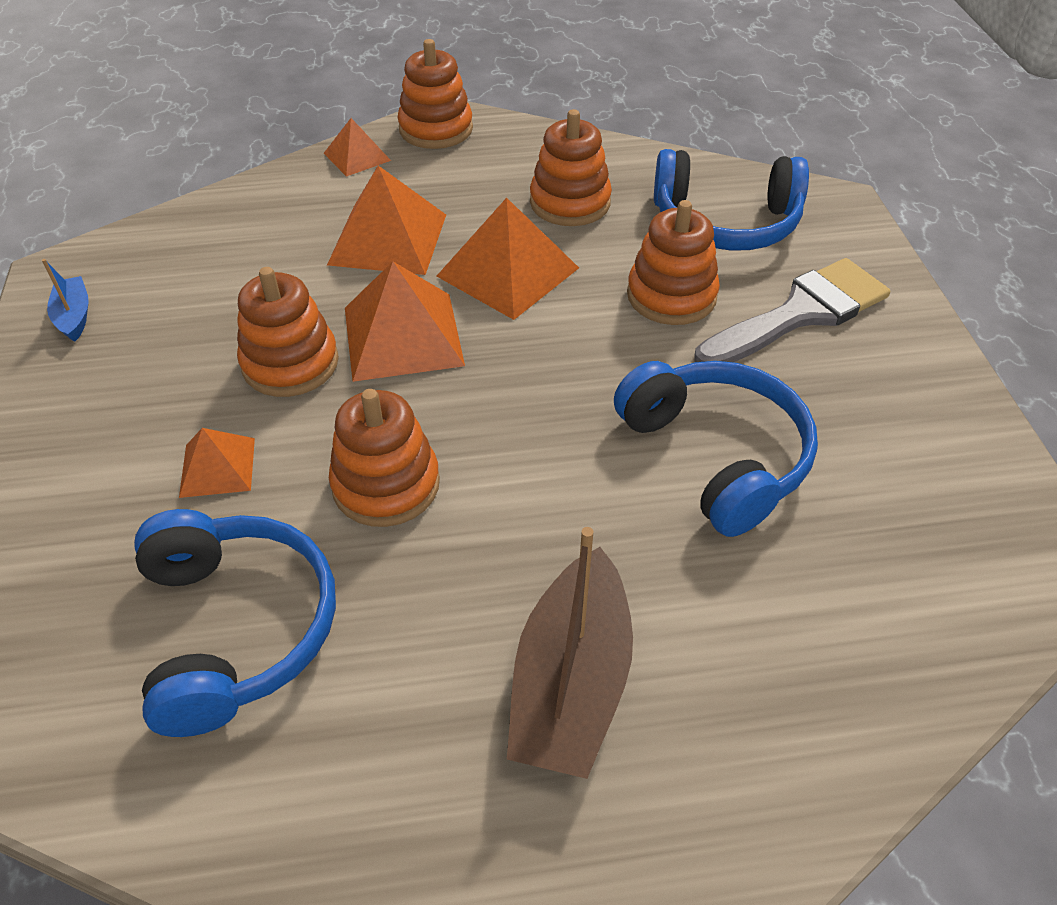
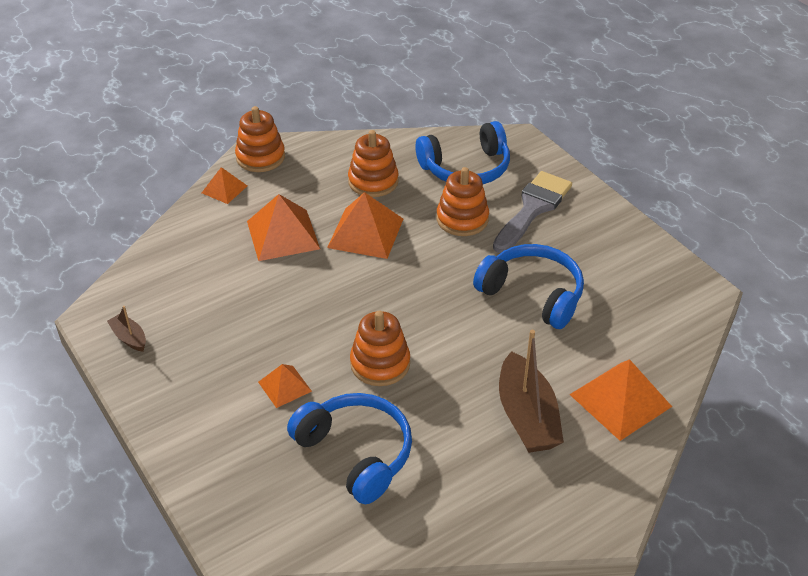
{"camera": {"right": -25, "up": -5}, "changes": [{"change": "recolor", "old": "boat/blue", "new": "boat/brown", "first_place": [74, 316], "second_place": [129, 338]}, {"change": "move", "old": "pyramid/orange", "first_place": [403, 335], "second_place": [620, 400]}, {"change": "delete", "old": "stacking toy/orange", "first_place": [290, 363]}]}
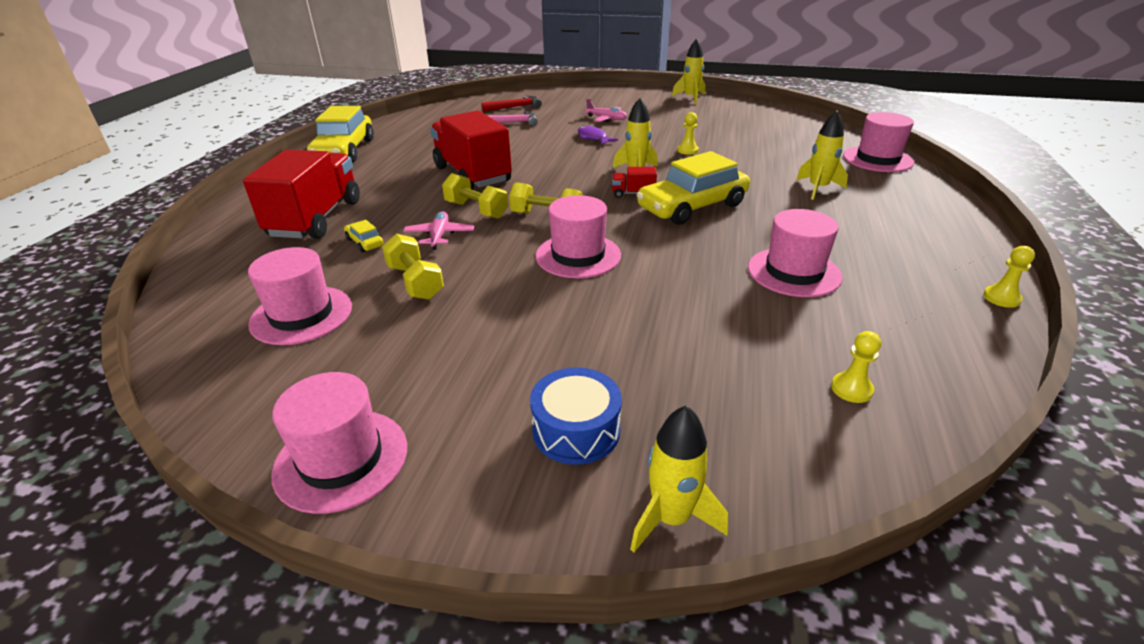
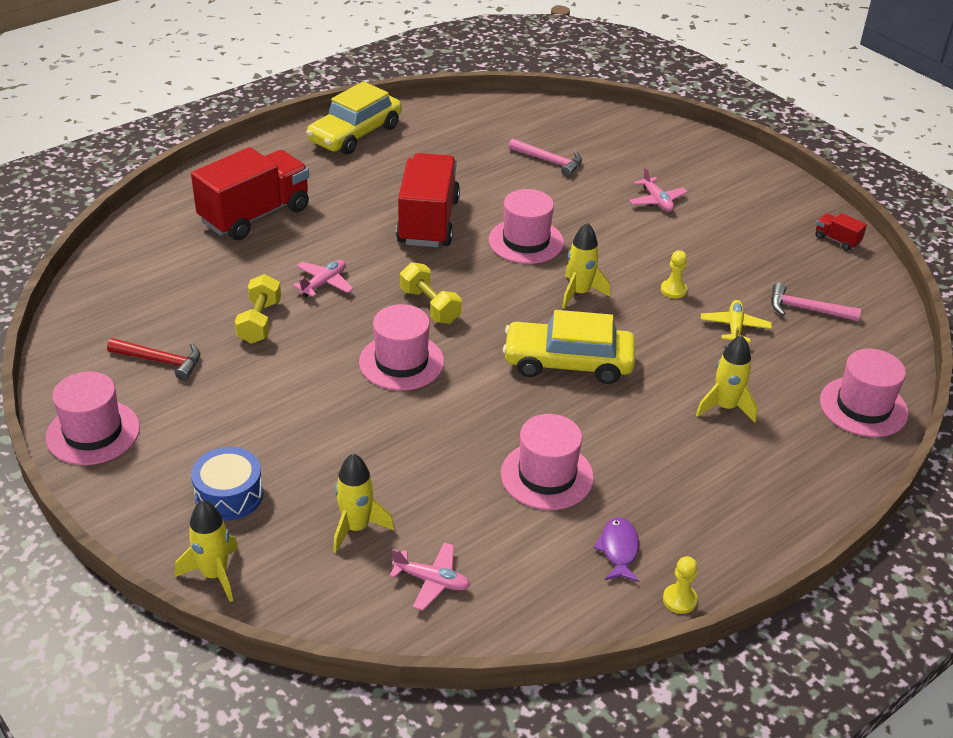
{"camera": {"right": 35, "up": 5}, "changes": [{"change": "move", "old": "rocket/yellow", "first_place": [690, 98], "second_place": [356, 527]}, {"change": "move", "old": "hammer/red", "first_place": [515, 107], "second_place": [160, 361]}, {"change": "move", "old": "fish/purple", "first_place": [593, 138], "second_place": [619, 550]}, {"change": "move", "old": "truck/red", "first_place": [633, 193], "second_place": [837, 240]}, {"change": "delete", "old": "dumbbell/yellow", "first_place": [476, 210]}, {"change": "delete", "old": "car/yellow", "first_place": [365, 242]}, {"change": "move", "old": "hat/pink", "first_place": [301, 315], "second_place": [526, 241]}, {"change": "replace", "old": "pawn/yellow", "new": "plane/pink", "first_place": [851, 389], "second_place": [432, 581]}, {"change": "insert", "new": "hammer/pink", "second_place": [806, 309]}, {"change": "insert", "new": "plane/yellow", "second_place": [734, 327]}]}
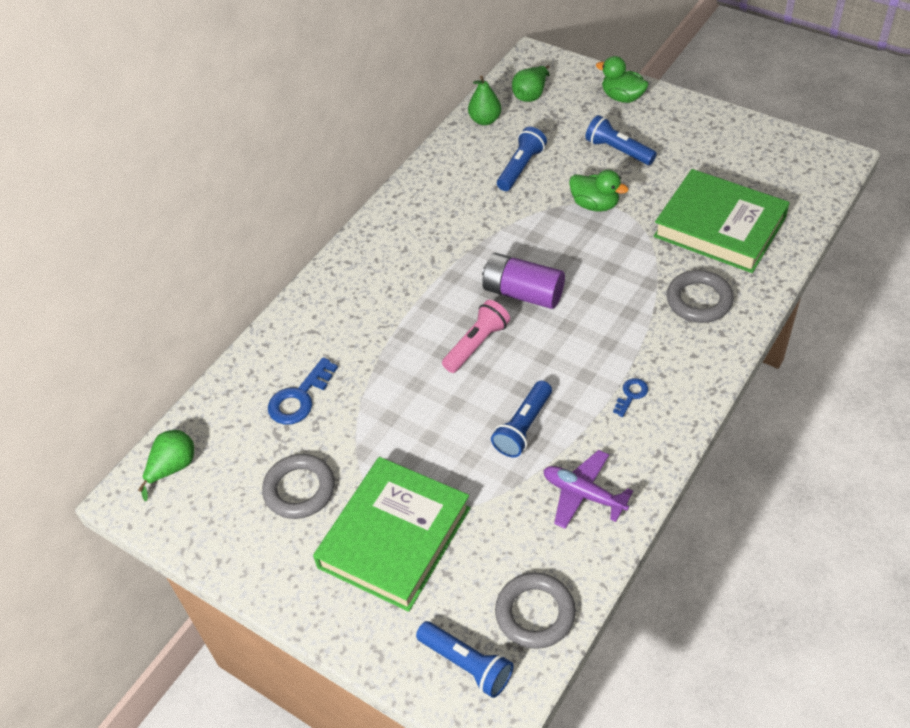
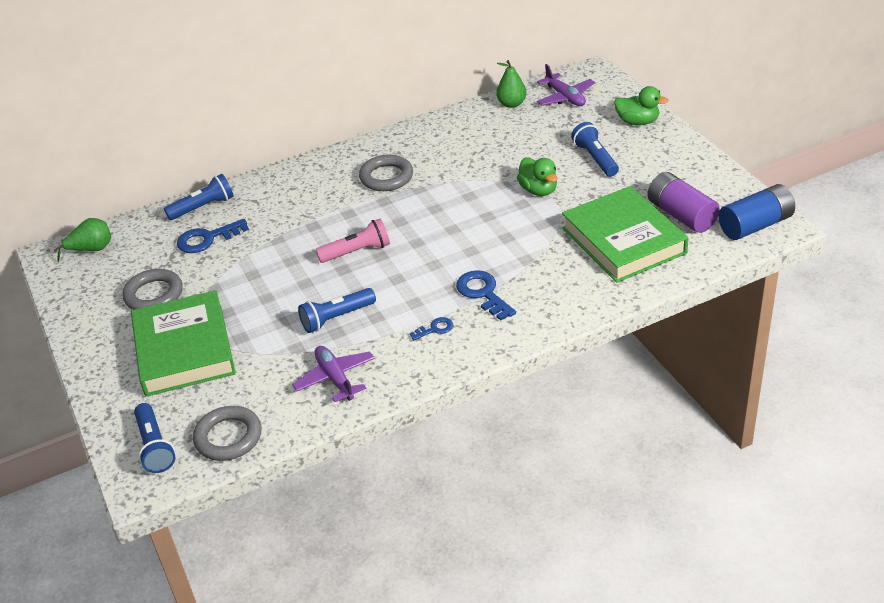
{"camera": {"right": 30, "up": -10}, "changes": [{"change": "rotate", "old": "duck/green", "first_place": [622, 97], "second_place": [637, 122], "degrees": 135}, {"change": "replace", "old": "pear/green", "new": "plane/purple", "first_place": [531, 95], "second_place": [565, 97]}, {"change": "move", "old": "flashlight/blue", "first_place": [521, 168], "second_place": [203, 207]}, {"change": "move", "old": "battery/purple", "first_place": [523, 293], "second_place": [681, 215]}, {"change": "move", "old": "ring/grey", "first_place": [699, 300], "second_place": [386, 177]}, {"change": "rotate", "old": "book/green", "first_place": [394, 537], "second_place": [184, 349], "degrees": -75}, {"change": "insert", "new": "battery/blue", "second_place": [755, 225]}, {"change": "insert", "new": "key/blue", "second_place": [483, 293]}]}
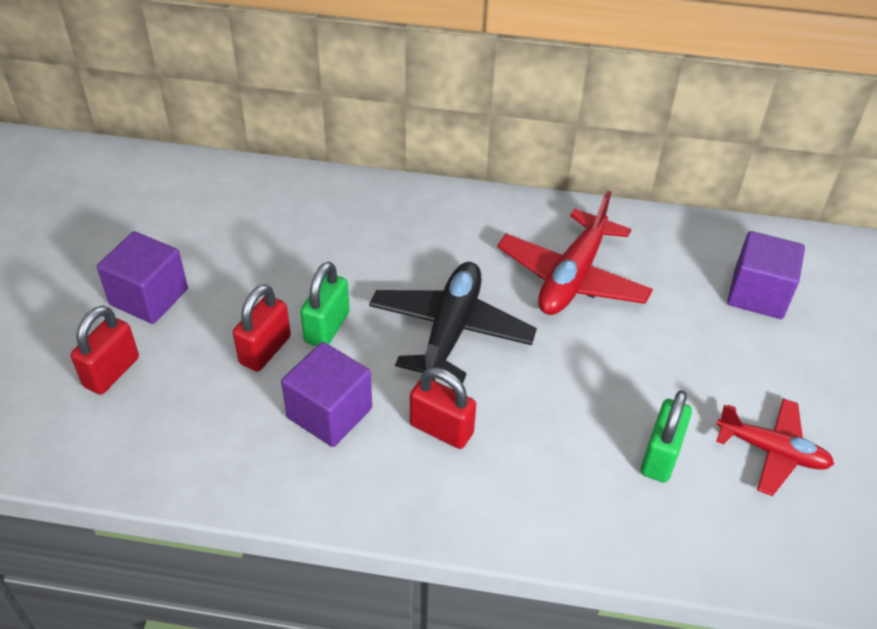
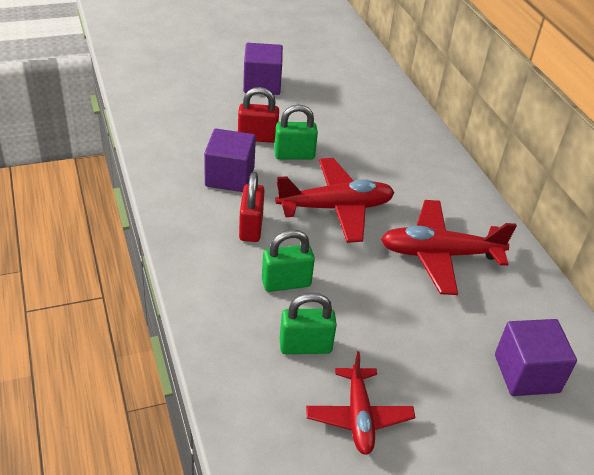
{"camera": {"right": 60, "up": -5}, "changes": [{"change": "recolor", "old": "plane/black", "new": "plane/red", "first_place": [450, 331], "second_place": [335, 208]}, {"change": "delete", "old": "padlock/red", "first_place": [111, 372]}, {"change": "insert", "new": "padlock/green", "second_place": [286, 283]}]}
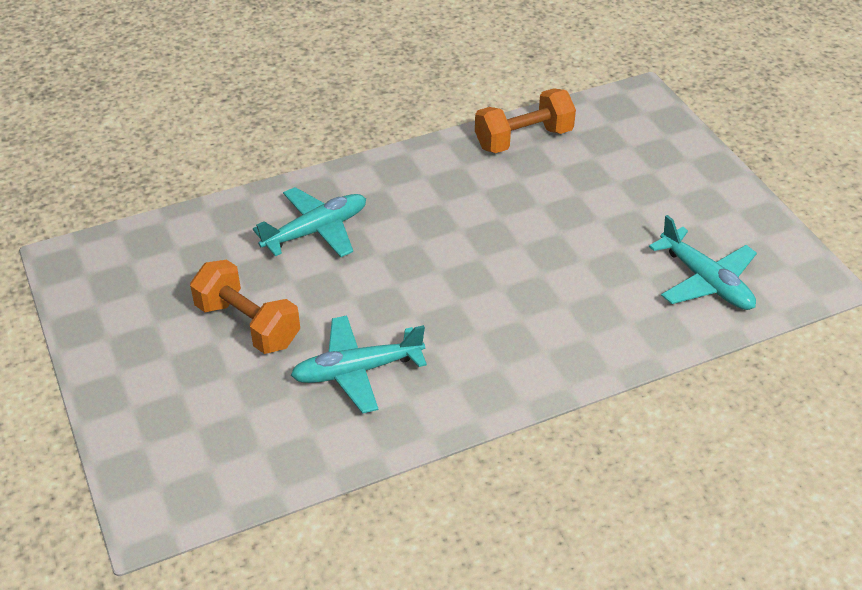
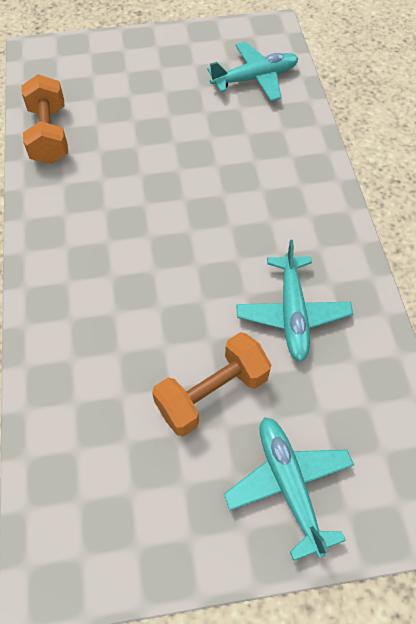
{"camera": {"right": -75, "up": 15}, "changes": [{"change": "move", "old": "plane/turquoise", "first_place": [316, 230], "second_place": [288, 484]}]}
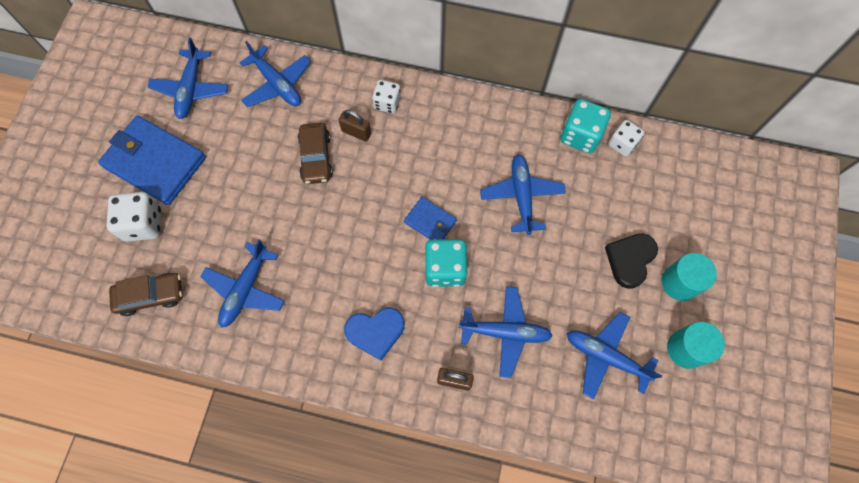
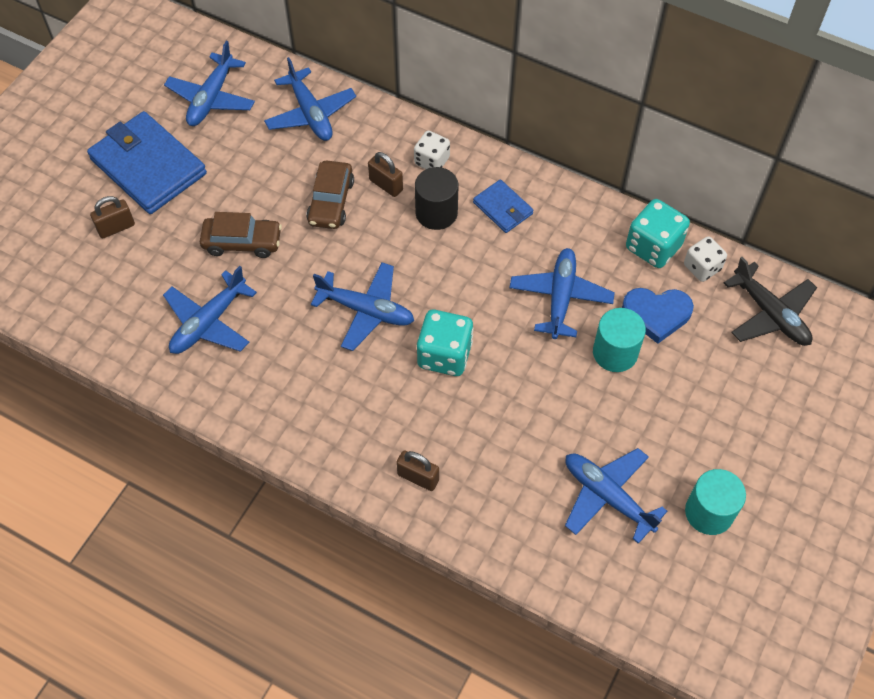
{"camera": {"right": 15, "up": -10}, "changes": [{"change": "replace", "old": "dice/white", "new": "padlock/brown", "first_place": [143, 224], "second_place": [116, 228]}, {"change": "move", "old": "wallet/blue", "first_place": [430, 222], "second_place": [503, 208]}, {"change": "delete", "old": "heart/black", "first_place": [630, 260]}, {"change": "move", "old": "cylinder/turquoise", "first_place": [679, 283], "second_place": [615, 352]}, {"change": "move", "old": "car/brown", "first_place": [151, 295], "second_place": [242, 242]}, {"change": "move", "old": "plane/blue", "first_place": [505, 332], "second_place": [366, 310]}, {"change": "move", "old": "heart/blue", "first_place": [375, 332], "second_place": [656, 314]}, {"change": "insert", "new": "cylinder/black", "second_place": [436, 213]}, {"change": "insert", "new": "plane/black", "second_place": [770, 314]}]}
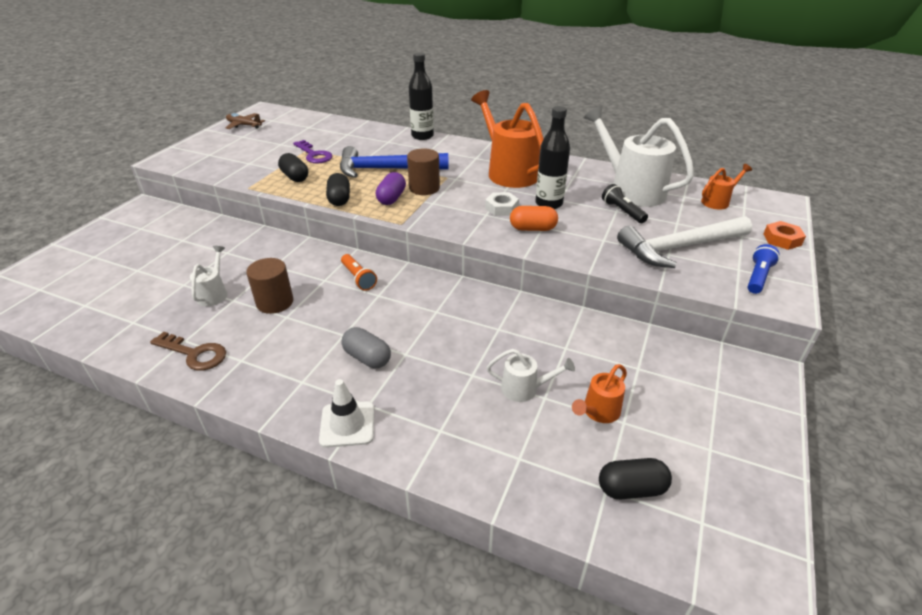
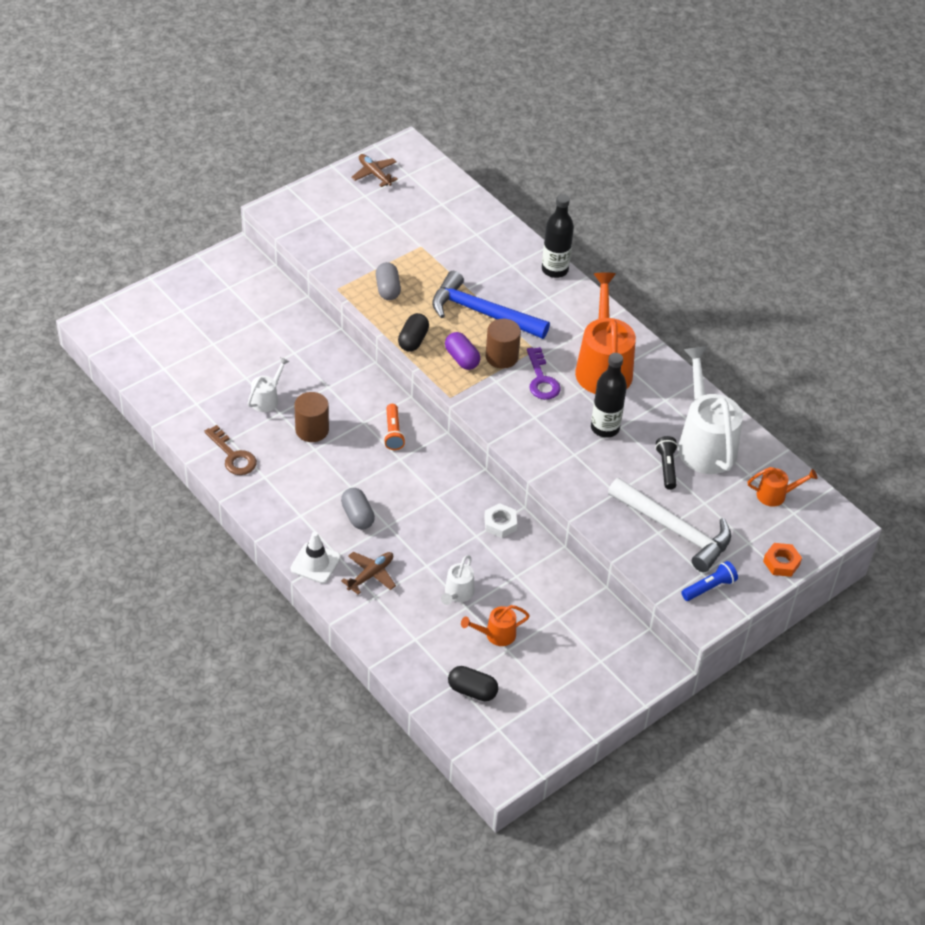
{"camera": {"right": 25, "up": 10}, "changes": [{"change": "move", "old": "key/purple", "first_place": [314, 155], "second_place": [541, 380]}, {"change": "recolor", "old": "capsule/black", "new": "capsule/grey", "first_place": [295, 177], "second_place": [388, 289]}, {"change": "rotate", "old": "capsule/purple", "first_place": [391, 198], "second_place": [462, 359], "degrees": -75}, {"change": "move", "old": "nut/white", "first_place": [501, 208], "second_place": [500, 524]}, {"change": "delete", "old": "capsule/orange", "first_place": [532, 229]}, {"change": "rotate", "old": "hammer/white", "first_place": [679, 248], "second_place": [674, 530], "degrees": -150}, {"change": "rotate", "old": "watering can/white", "first_place": [525, 389], "second_place": [457, 594], "degrees": 75}, {"change": "insert", "new": "plane/brown", "second_place": [371, 575]}]}
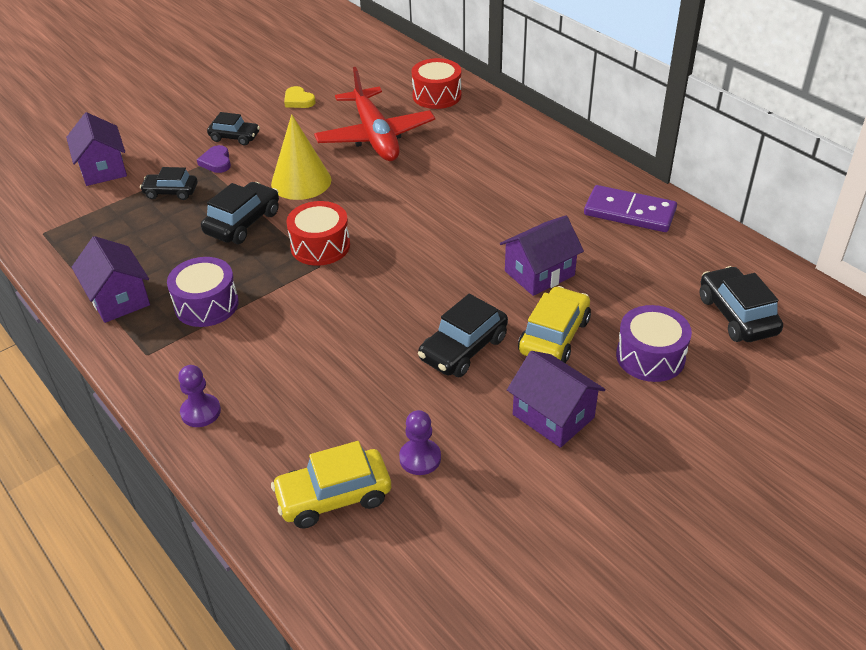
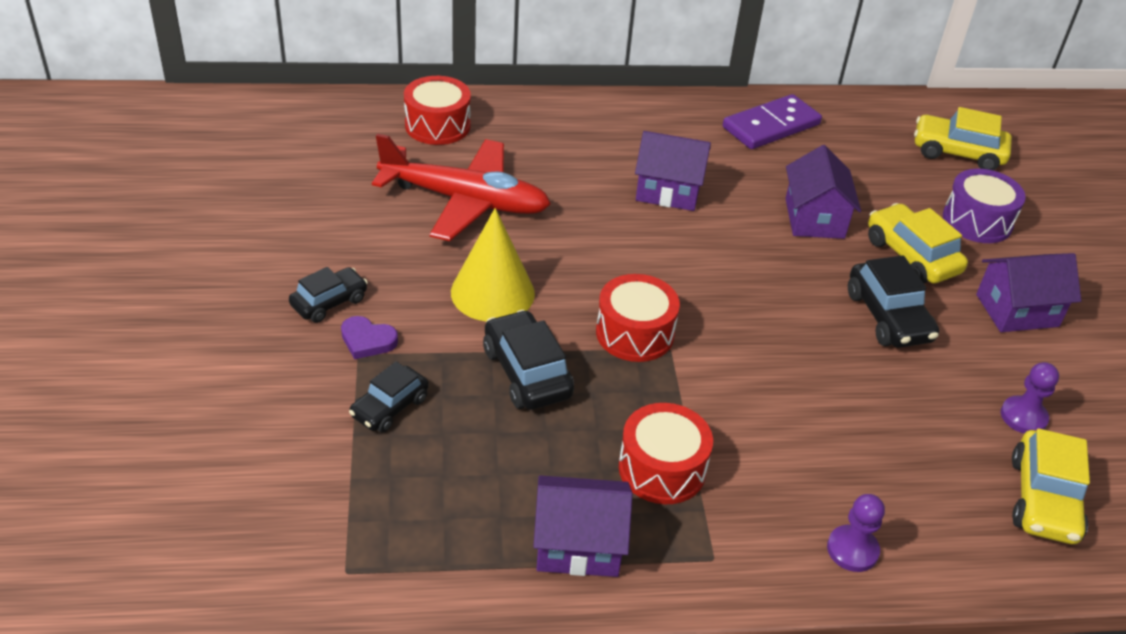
{"camera": {"right": -60, "up": 0}, "changes": [{"change": "delete", "old": "heart/yellow", "first_place": [298, 100]}, {"change": "move", "old": "house/purple", "first_place": [103, 169], "second_place": [668, 191]}, {"change": "recolor", "old": "drum/purple", "new": "drum/red", "first_place": [206, 305], "second_place": [662, 469]}, {"change": "recolor", "old": "car/black", "new": "car/yellow", "first_place": [736, 315], "second_place": [957, 153]}]}
